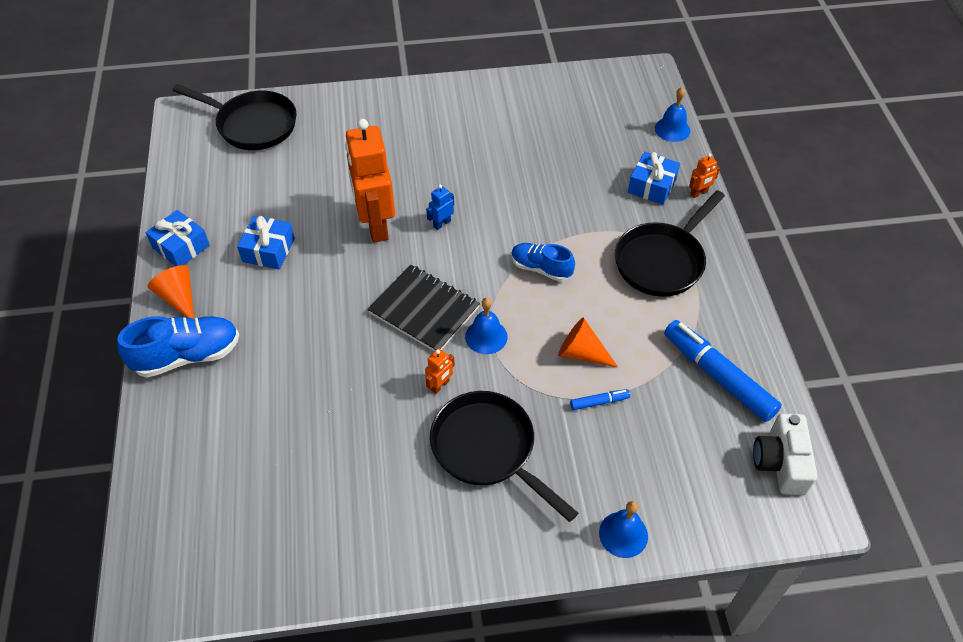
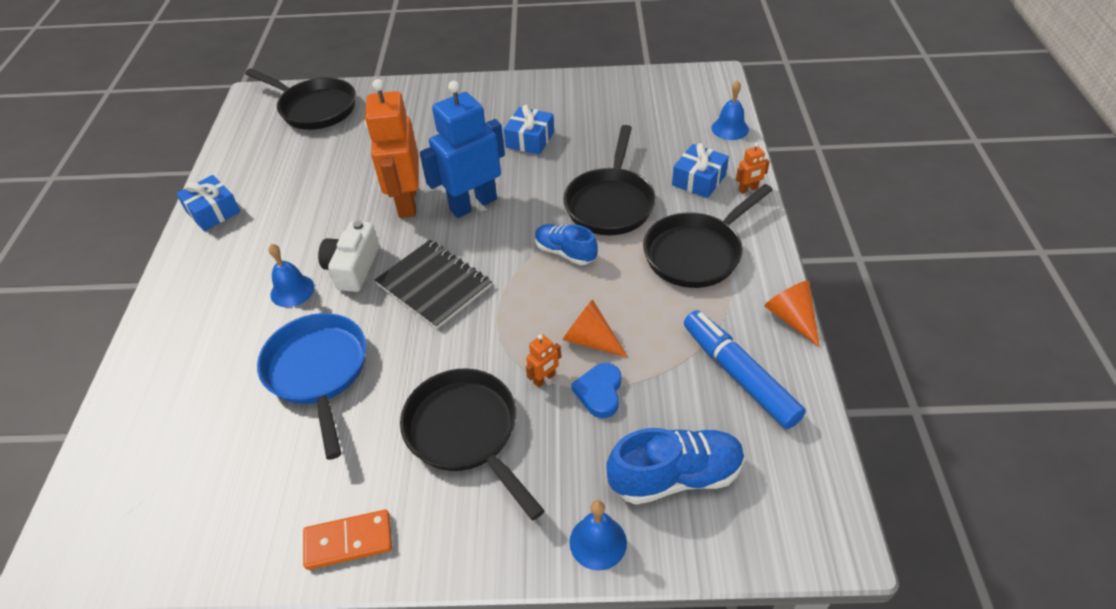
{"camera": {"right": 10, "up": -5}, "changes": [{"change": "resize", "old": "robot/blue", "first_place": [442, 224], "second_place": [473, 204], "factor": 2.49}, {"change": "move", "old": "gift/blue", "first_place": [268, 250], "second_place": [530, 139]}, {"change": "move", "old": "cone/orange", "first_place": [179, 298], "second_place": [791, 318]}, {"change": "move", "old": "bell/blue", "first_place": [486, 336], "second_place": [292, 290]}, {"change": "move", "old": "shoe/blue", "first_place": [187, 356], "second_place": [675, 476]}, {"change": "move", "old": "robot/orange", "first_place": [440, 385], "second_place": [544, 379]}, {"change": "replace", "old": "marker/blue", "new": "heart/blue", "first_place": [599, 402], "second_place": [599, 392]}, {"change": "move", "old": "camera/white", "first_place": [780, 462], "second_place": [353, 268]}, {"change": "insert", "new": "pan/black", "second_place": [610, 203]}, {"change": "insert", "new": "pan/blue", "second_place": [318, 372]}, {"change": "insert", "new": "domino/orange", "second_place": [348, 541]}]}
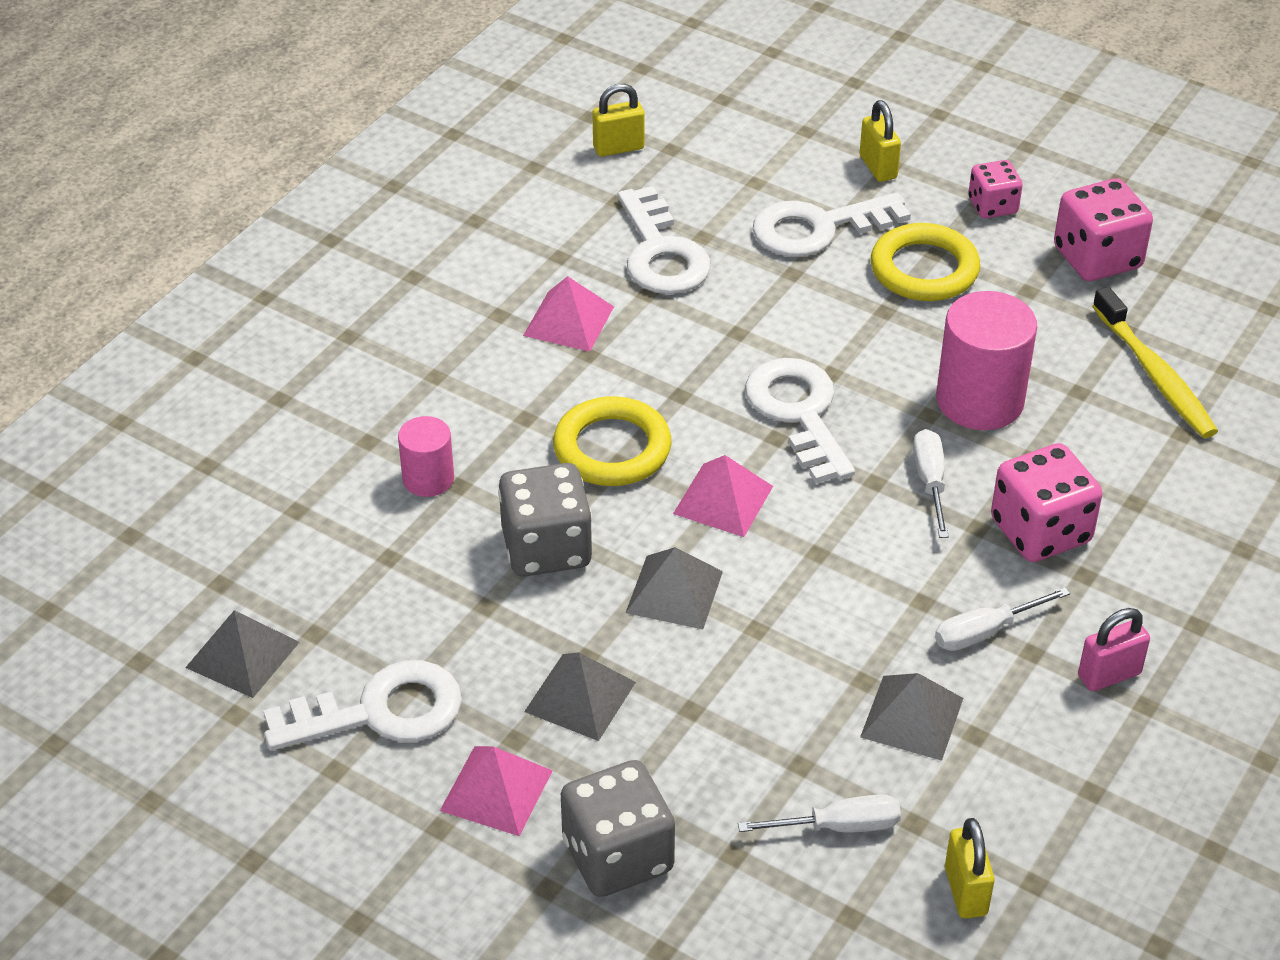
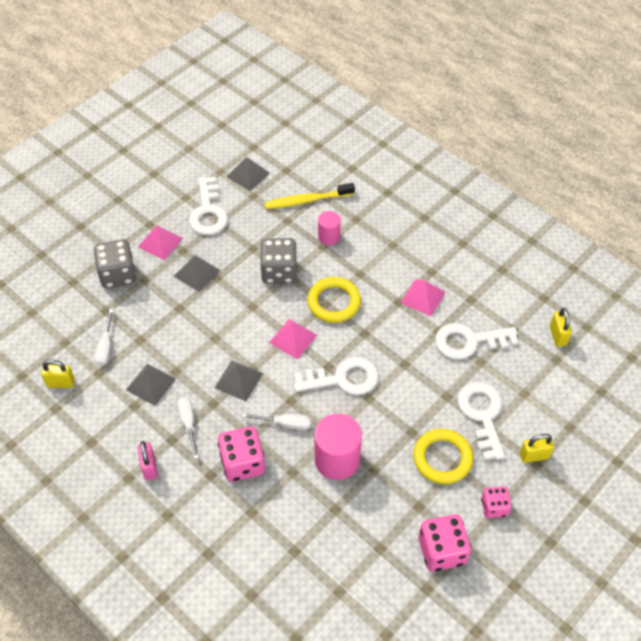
{"camera": {"right": 100, "up": 10}, "changes": [{"change": "move", "old": "toothbrush/yellow", "first_place": [1155, 374], "second_place": [307, 200]}, {"change": "move", "old": "pyramid/grey", "first_place": [674, 591], "second_place": [238, 380]}]}
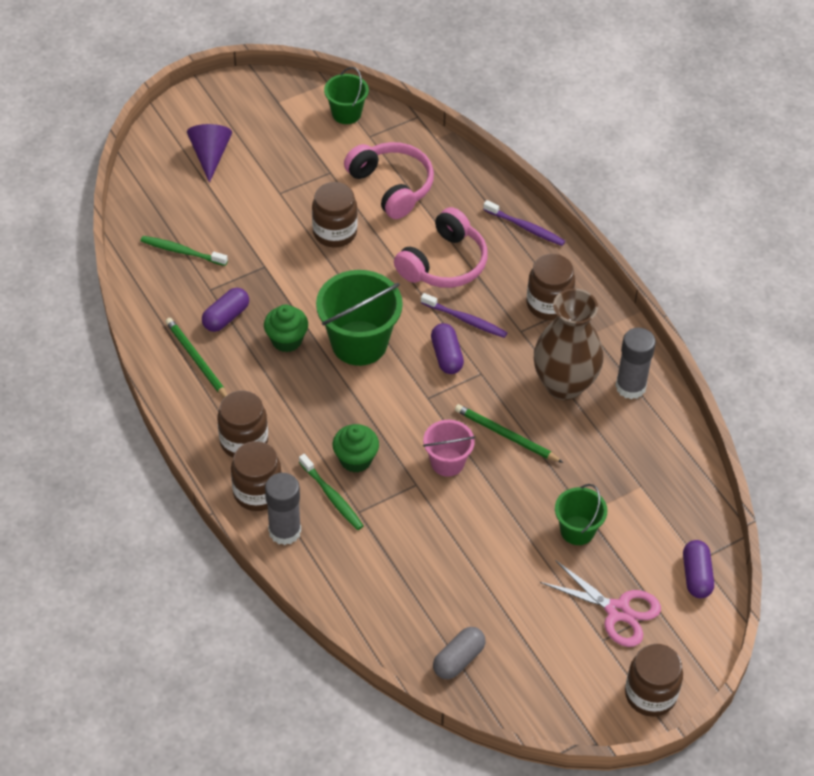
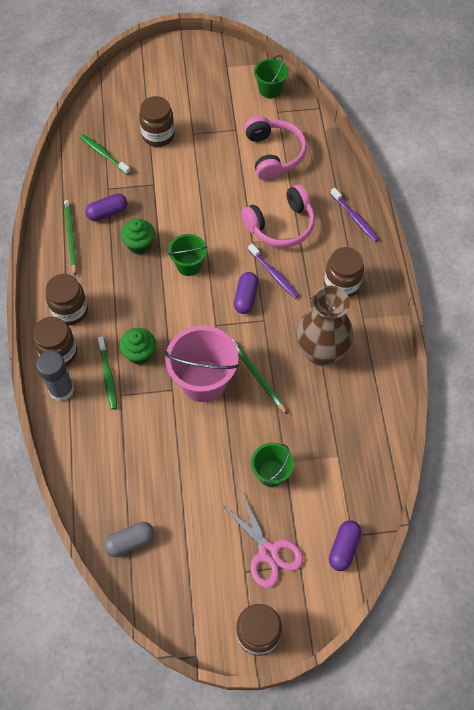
{"camera": {"right": 25, "up": 10}, "changes": [{"change": "delete", "old": "cone/purple", "first_place": [210, 155]}, {"change": "move", "old": "jar/brown", "first_place": [335, 232], "second_place": [158, 135]}, {"change": "resize", "old": "bucket/green", "first_place": [359, 343], "second_place": [189, 265], "factor": 0.58}, {"change": "delete", "old": "glue stick/grey", "first_place": [630, 387]}, {"change": "resize", "old": "bucket/pink", "first_place": [447, 462], "second_place": [203, 381], "factor": 1.74}]}
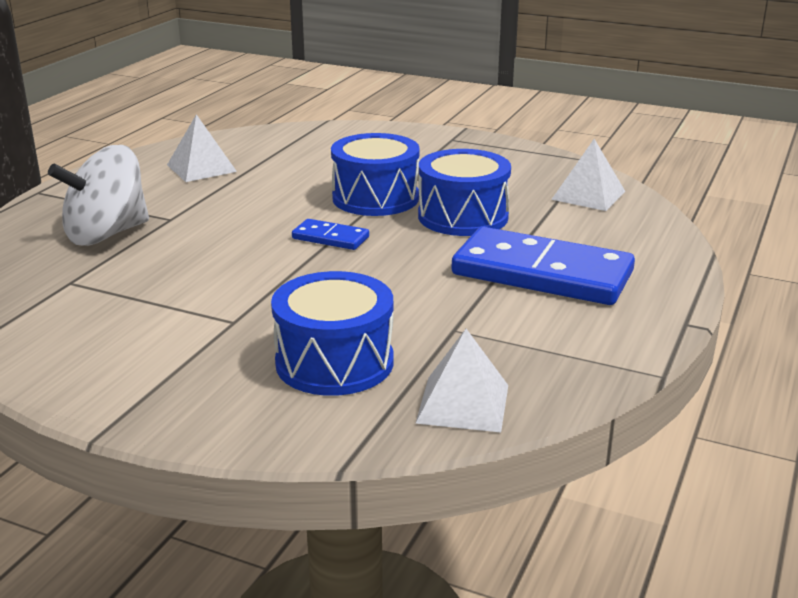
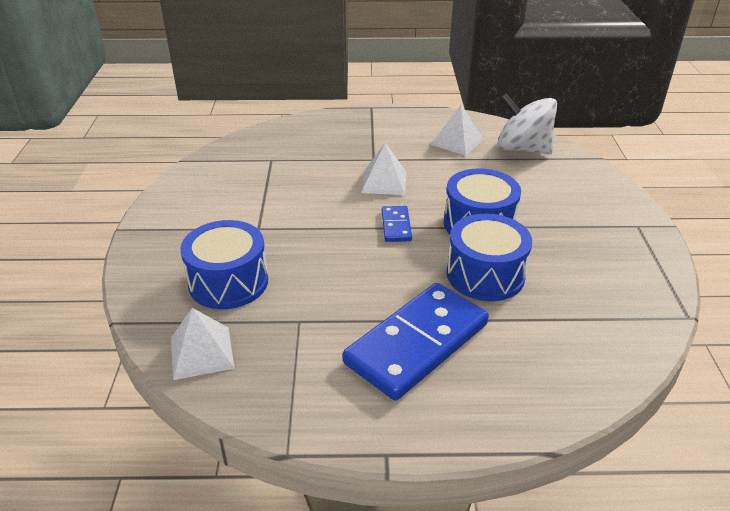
{"camera": {"right": 65, "up": 10}, "changes": [{"change": "move", "old": "pyramid/white", "first_place": [588, 195], "second_place": [384, 182]}, {"change": "move", "old": "spinning top/white", "first_place": [106, 234], "second_place": [522, 149]}, {"change": "rotate", "old": "domino/blue", "first_place": [542, 273], "second_place": [417, 344], "degrees": 45}]}
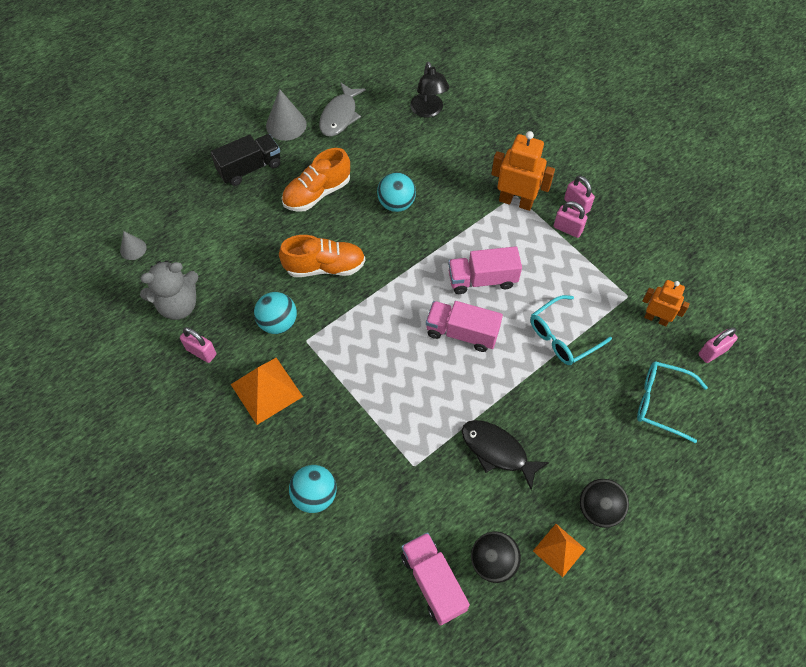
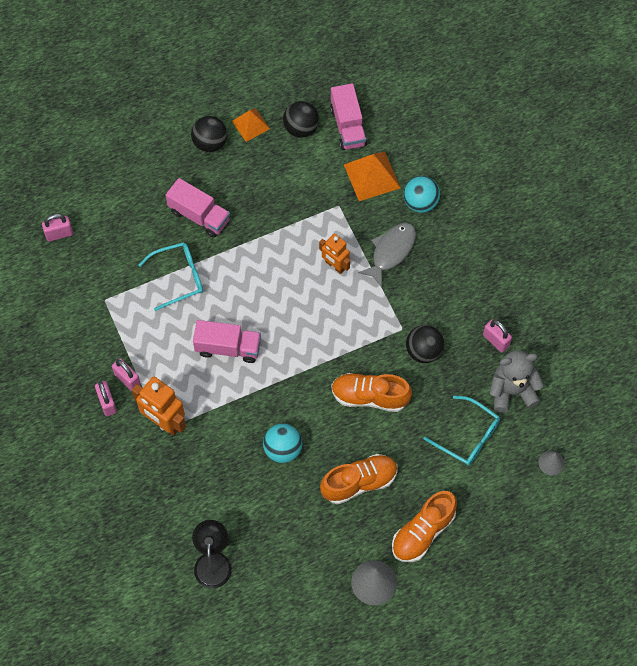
{"camera": {"right": -165, "up": 5}, "changes": [{"change": "move", "old": "fish/grey", "first_place": [340, 116], "second_place": [391, 251]}, {"change": "replace", "old": "truck/black", "new": "shoe/orange", "first_place": [250, 168], "second_place": [423, 532]}, {"change": "move", "old": "robot/orange", "first_place": [656, 318], "second_place": [335, 266]}, {"change": "recolor", "old": "ball/turquoise", "new": "ball/black", "first_place": [278, 323], "second_place": [423, 351]}, {"change": "move", "old": "truck/pink", "first_place": [462, 333], "second_place": [199, 216]}, {"change": "move", "old": "pyramid/orange", "first_place": [266, 390], "second_place": [372, 176]}, {"change": "move", "old": "glasses/turquoise", "first_place": [661, 402], "second_place": [468, 436]}, {"change": "delete", "old": "fish/black", "first_place": [497, 451]}]}
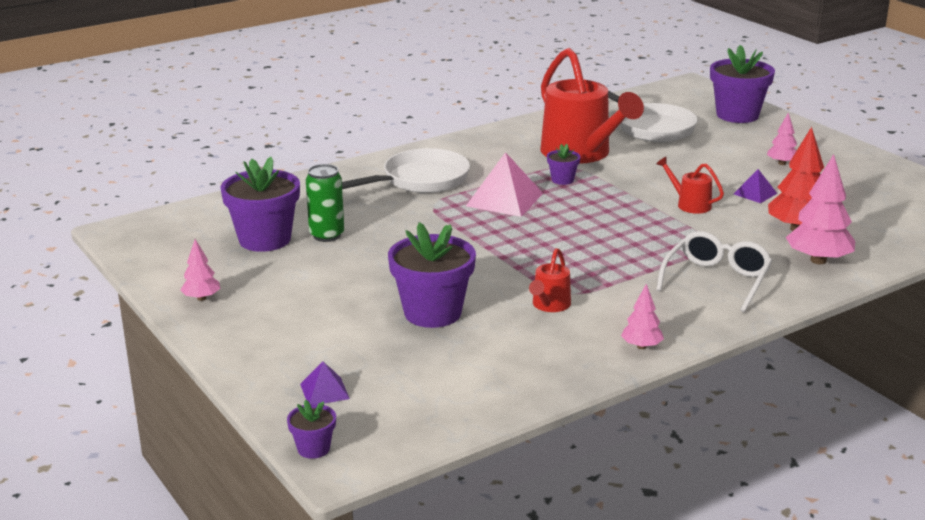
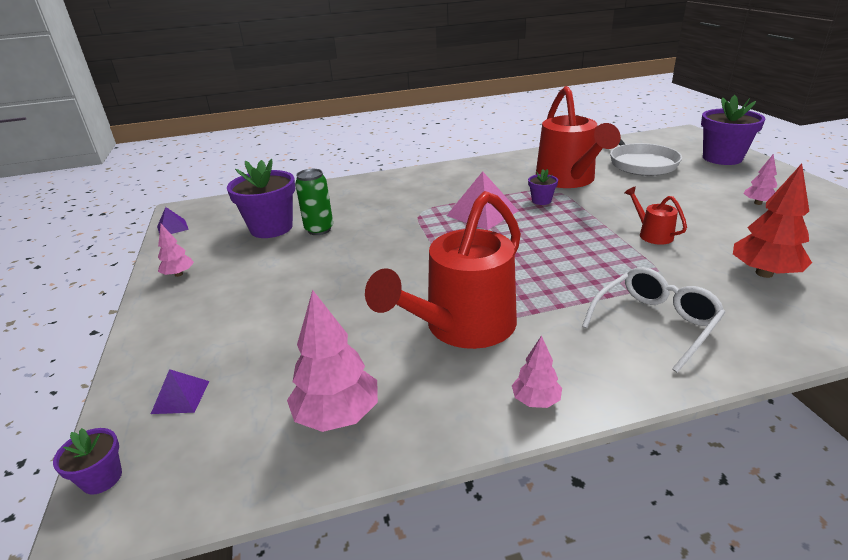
{"camera": {"right": 20, "up": 5}, "changes": [{"change": "delete", "old": "pan/white", "first_place": [421, 180]}, {"change": "move", "old": "tree/pink", "first_place": [818, 260], "second_place": [337, 415]}, {"change": "move", "old": "pyramid/purple", "first_place": [755, 193], "second_place": [172, 228]}, {"change": "delete", "old": "flower pot/purple", "first_place": [432, 313]}, {"change": "resize", "old": "watering can/red", "first_place": [549, 305], "second_place": [462, 328], "factor": 2.27}]}
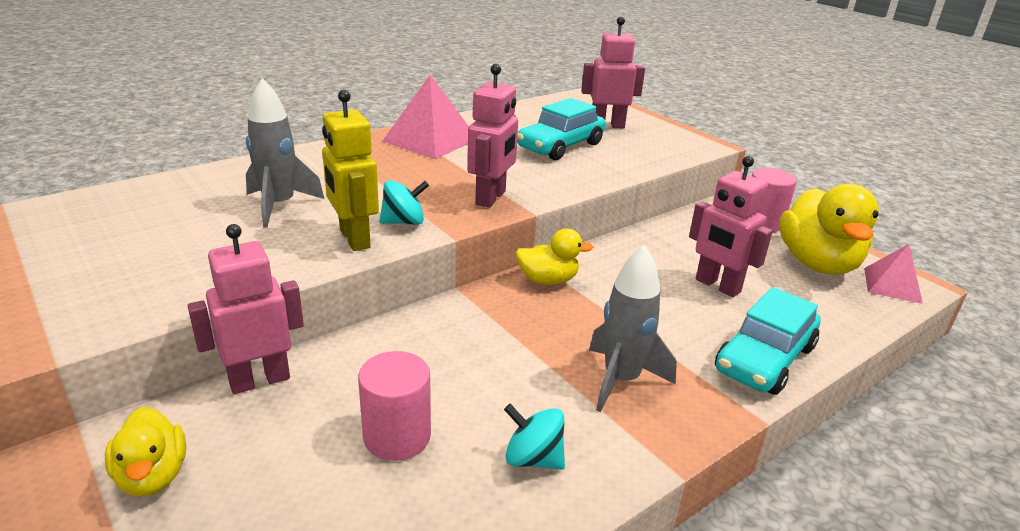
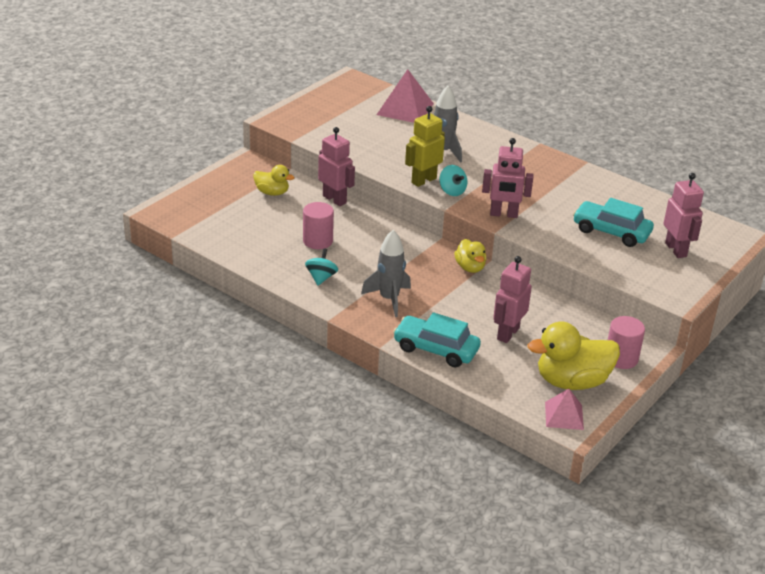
{"camera": {"right": 75, "up": 5}, "changes": [{"change": "move", "old": "pyramid/pink", "first_place": [430, 140], "second_place": [405, 109]}, {"change": "rotate", "old": "duck/yellow", "first_place": [153, 476], "second_place": [272, 192], "degrees": -120}]}
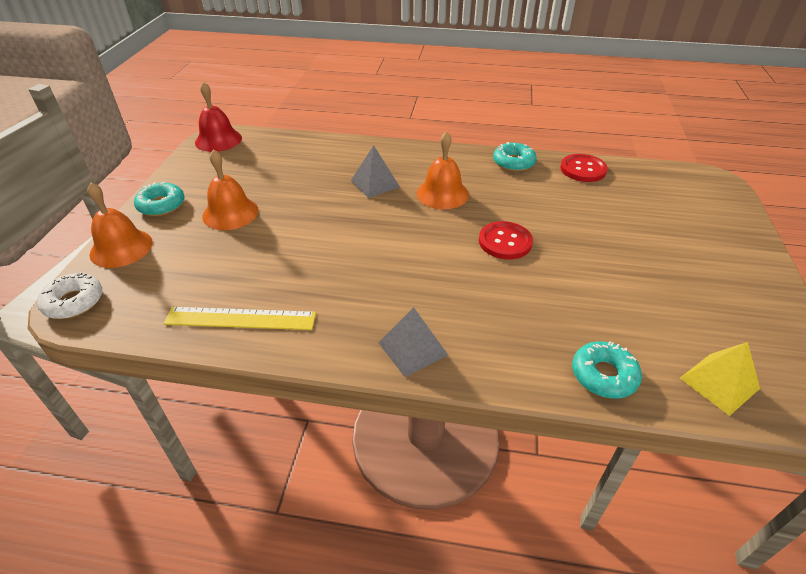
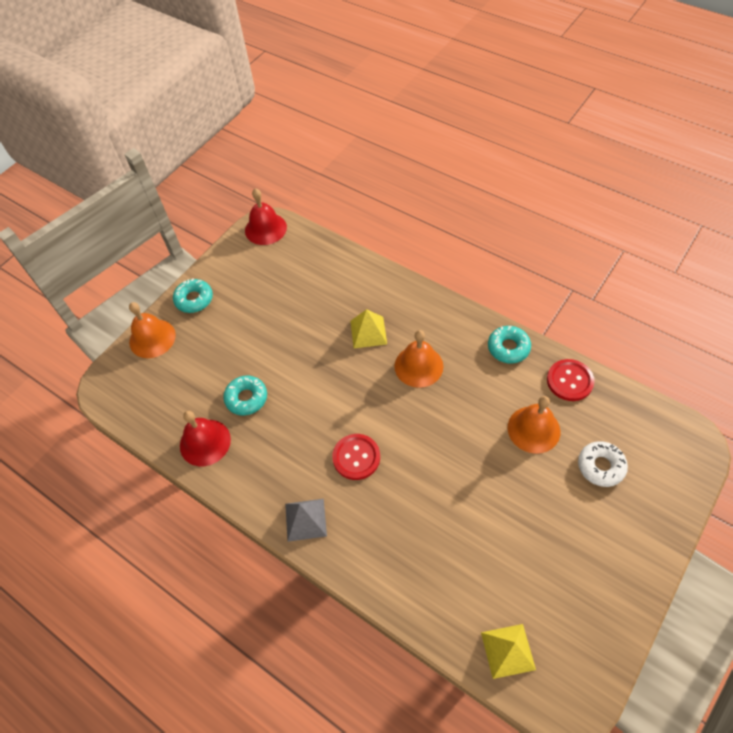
{"camera": {"right": 30, "up": 15}, "changes": [{"change": "recolor", "old": "pyramid/grey", "new": "pyramid/yellow", "first_place": [375, 183], "second_place": [368, 332]}, {"change": "move", "old": "bell/orange", "first_place": [230, 213], "second_place": [533, 429]}, {"change": "move", "old": "button/red", "first_place": [505, 242], "second_place": [356, 457]}, {"change": "move", "old": "donut/white", "first_place": [74, 302], "second_place": [600, 466]}, {"change": "replace", "old": "ruler/yellow", "new": "bell/red", "first_place": [240, 319], "second_place": [205, 442]}, {"change": "move", "old": "donut/turquoise", "first_place": [603, 375], "second_place": [246, 398]}]}
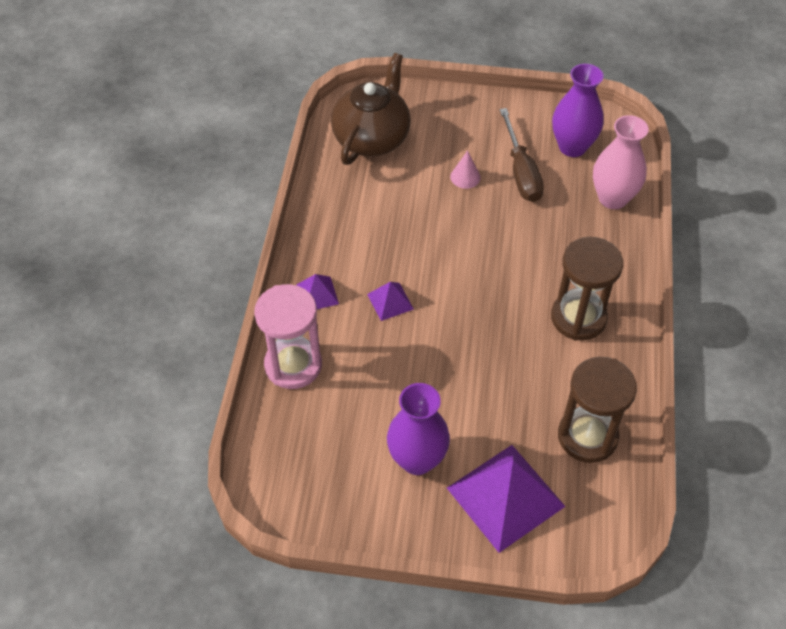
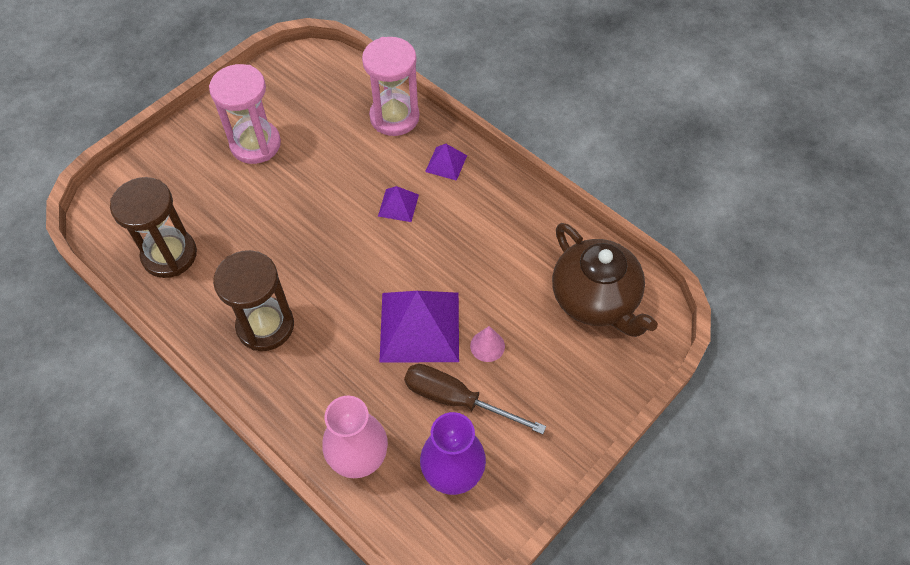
{"camera": {"right": 125, "up": 5}, "changes": [{"change": "replace", "old": "vase/purple", "new": "hourglass/pink", "first_place": [417, 460], "second_place": [255, 144]}, {"change": "move", "old": "pyramid/purple", "first_place": [505, 496], "second_place": [420, 326]}]}
